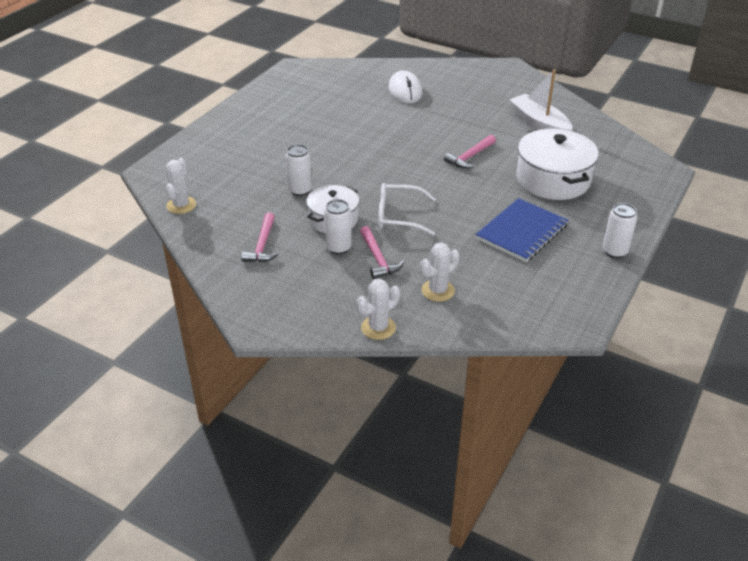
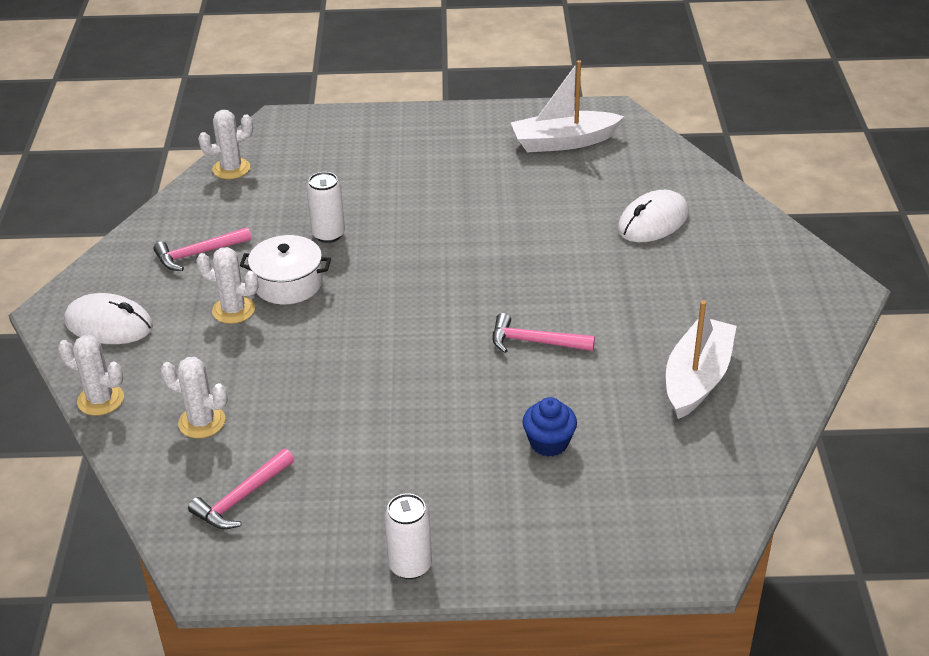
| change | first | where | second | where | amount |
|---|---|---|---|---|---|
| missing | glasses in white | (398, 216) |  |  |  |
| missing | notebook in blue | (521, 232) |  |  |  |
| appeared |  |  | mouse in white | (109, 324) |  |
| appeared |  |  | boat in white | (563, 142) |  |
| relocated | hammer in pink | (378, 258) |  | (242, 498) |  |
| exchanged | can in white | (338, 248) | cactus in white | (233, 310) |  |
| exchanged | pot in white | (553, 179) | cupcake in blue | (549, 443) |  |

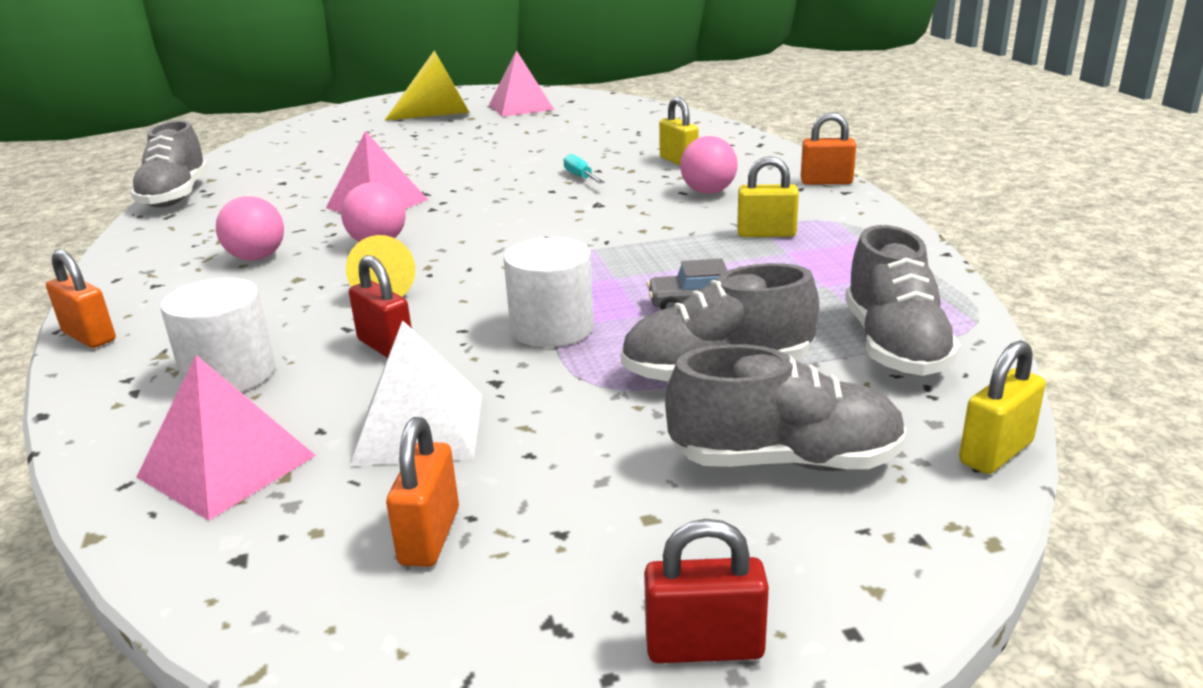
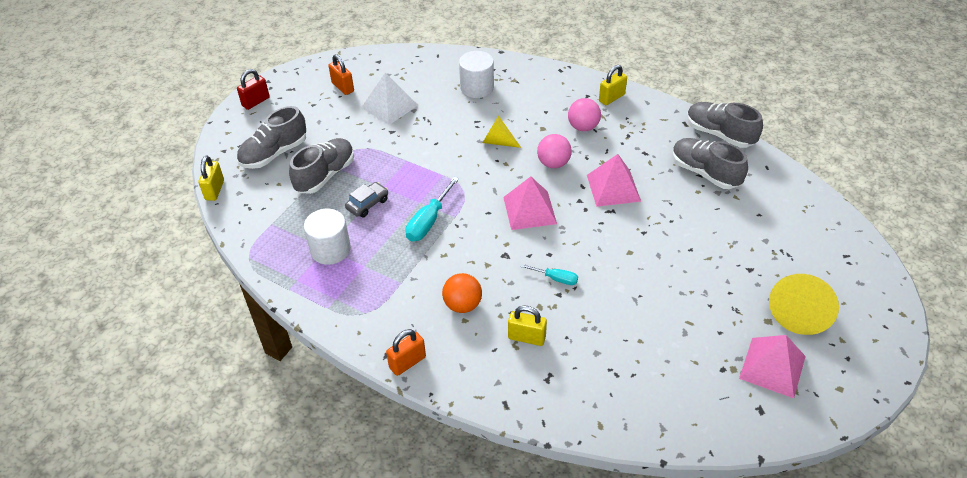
| change | first | where | second | where | amount |
|---|---|---|---|---|---|
| missing | padlock in orange | (89, 336) |  |  |  |
| missing | padlock in red | (386, 347) |  |  |  |
| appeared |  |  | screwdriver in turquoise | (428, 221) |  |
| relocated | pyramid in pink | (227, 466) |  | (529, 210) |  |
| relocated | cylinder in white | (552, 328) |  | (330, 249) |  |
| relocated | padlock in yellow | (766, 234) |  | (611, 98) |  |
| relocated | shoe in grey | (894, 346) |  | (705, 173) |  |
| colour | ball in pink | (708, 192) | ball in orange | (462, 305) |  |

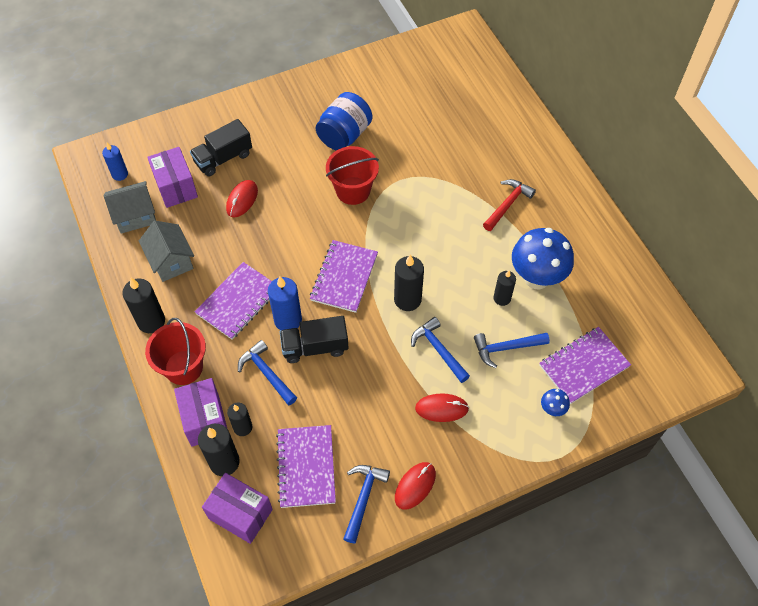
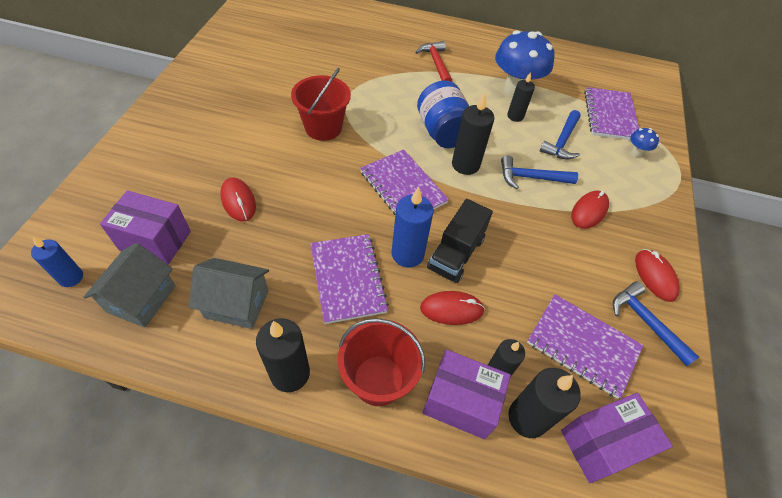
| change | first | where | second | where | amount |
|---|---|---|---|---|---|
| missing | truck in black | (223, 158) |  |  |  |
| relocated | jar in blue | (344, 135) |  | (442, 132) |  |
| exchanged | hammer in blue | (267, 373) | mouse in red | (451, 309) |  |

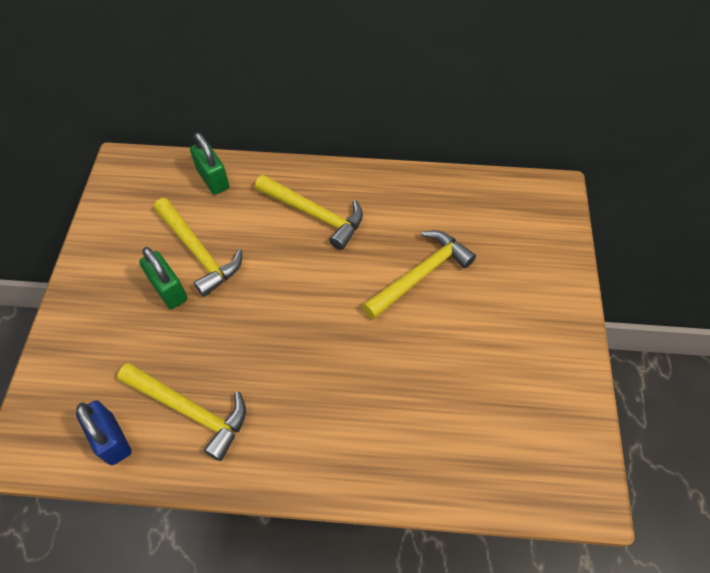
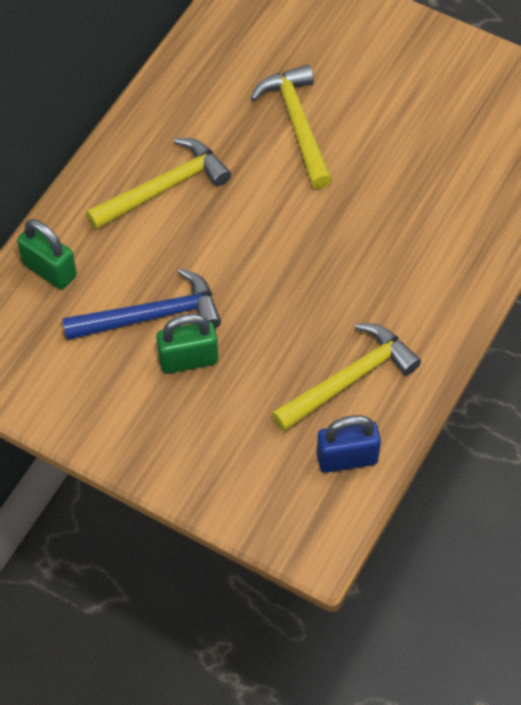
| change | first | where | second | where | amount |
|---|---|---|---|---|---|
| colour | hammer in yellow | (198, 252) | hammer in blue | (151, 316) |  |
| spun | padlock in green | (213, 179) |  | (49, 270) | 45 degrees clockwise |

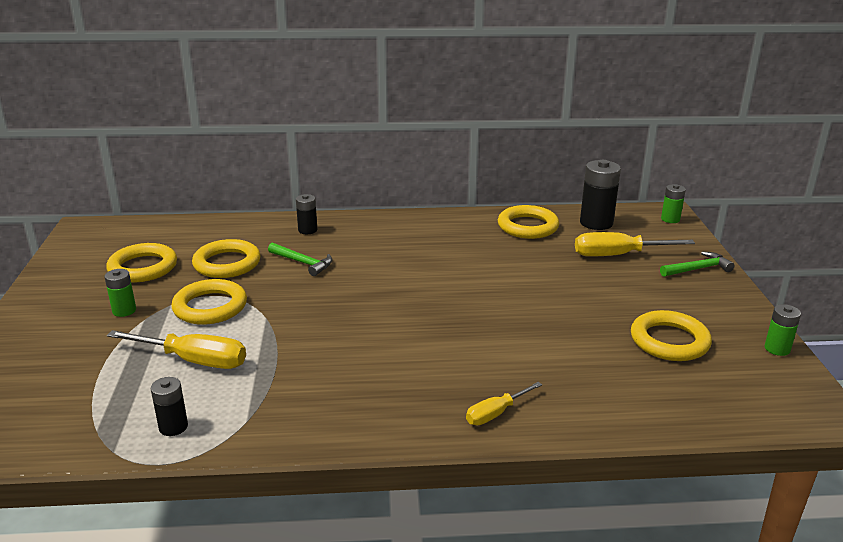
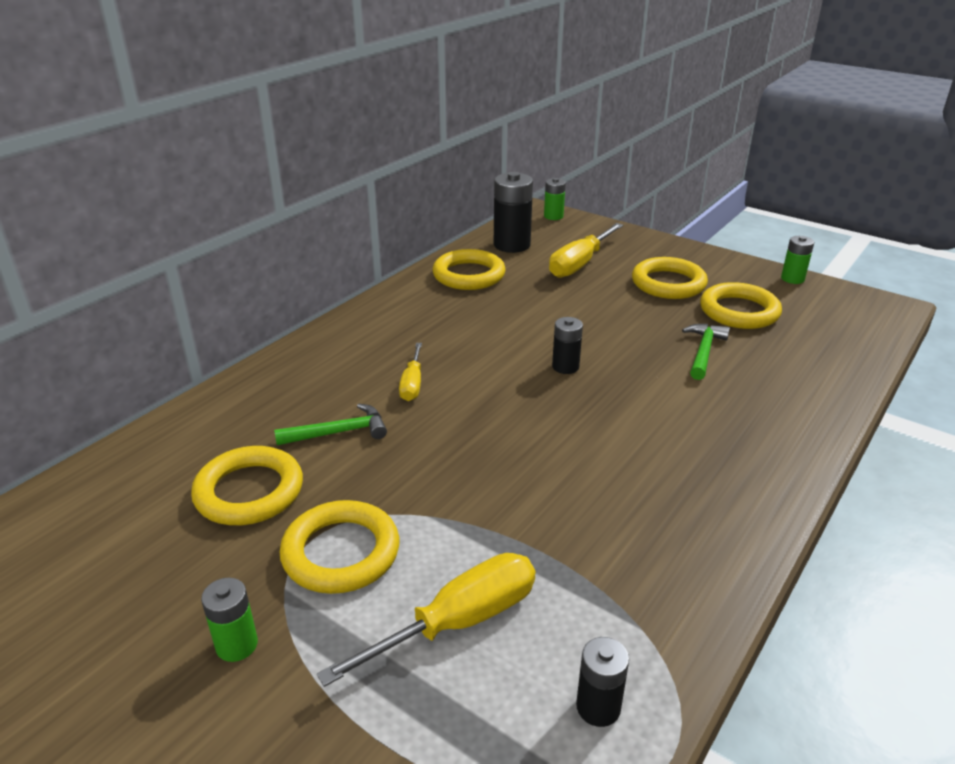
| change | first | where | second | where | amount |
|---|---|---|---|---|---|
| relocated | ring in yellow | (143, 267) |  | (668, 283) |  |
| relocated | battery in black | (307, 230) |  | (565, 367) |  |
| relocated | screwdriver in yellow | (496, 413) |  | (412, 384) |  |
| relocated | hammer in green | (698, 269) |  | (703, 351) |  |

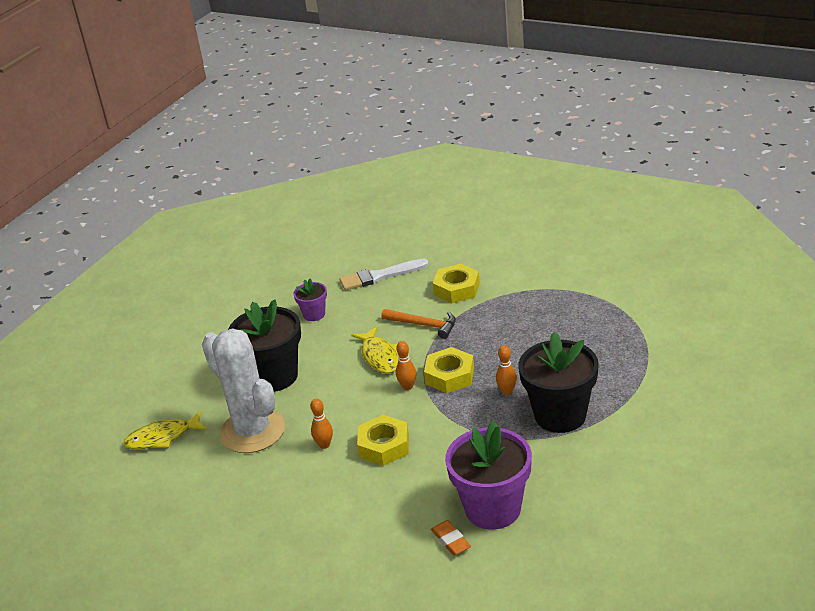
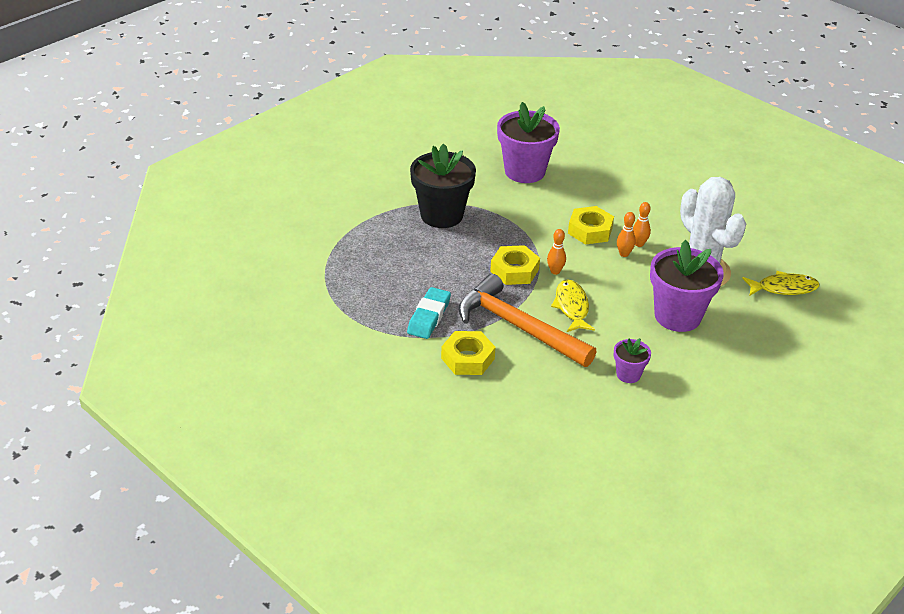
| change | first | where | second | where | amount |
|---|---|---|---|---|---|
| missing | brush in white | (380, 276) |  |  |  |
| missing | eraser in orange | (451, 540) |  |  |  |
| appeared |  |  | eraser in turquoise | (429, 316) |  |
| relocated | bowling pin in orange | (507, 392) |  | (624, 254) |  |
| colour | flower pot in black | (274, 376) | flower pot in purple | (677, 316) |  |
| size | hammer in orange | (424, 325) |  | (518, 327) | x1.88 |

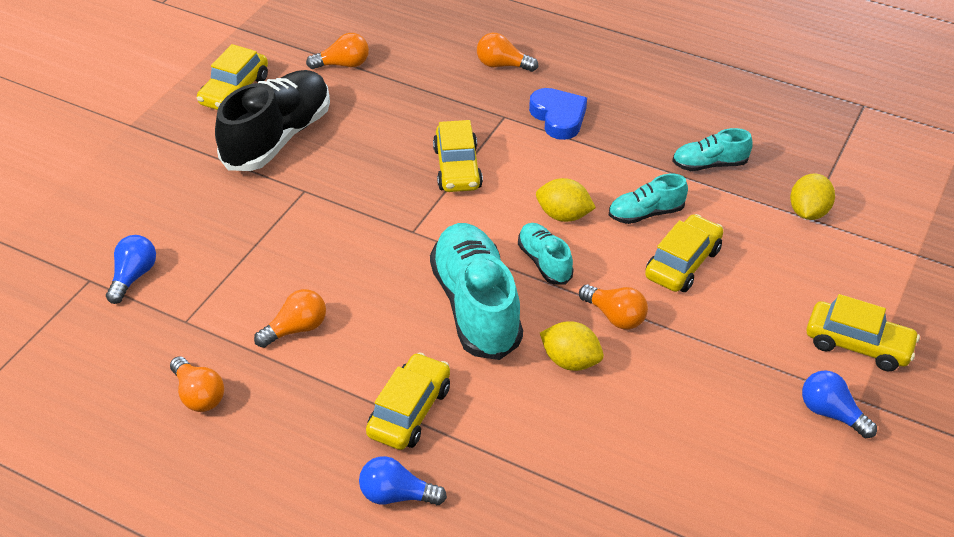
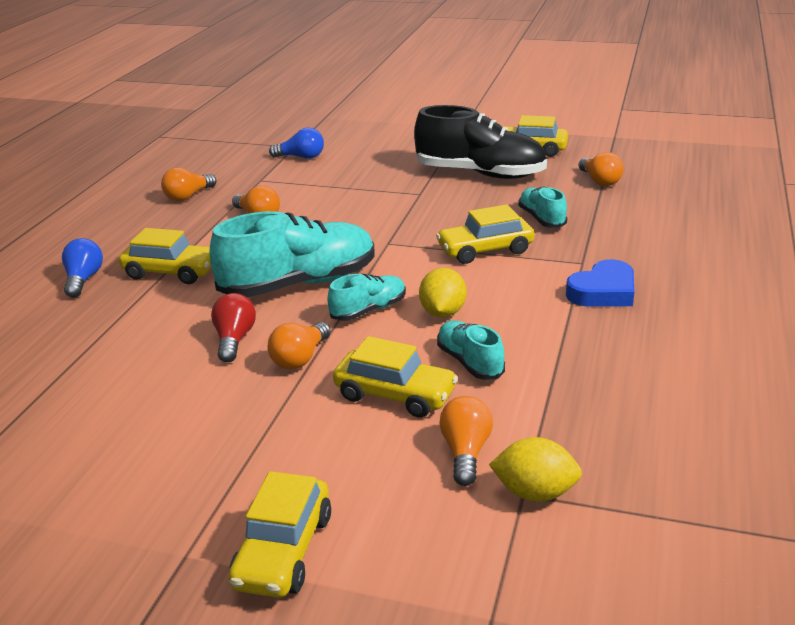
| change | first | where | second | where | amount |
|---|---|---|---|---|---|
| missing | light bulb in blue | (831, 413) |  |  |  |
| relocated | light bulb in orange | (502, 65) |  | (465, 452) |  |
| relocated | shoe in turquoise | (709, 164) |  | (541, 218) |  |
| exchanged | lemon in yellow | (570, 361) | light bulb in red | (234, 339) |  |

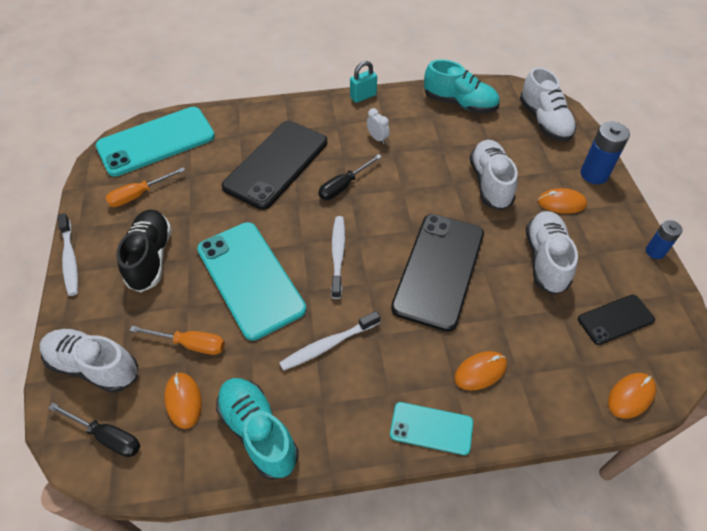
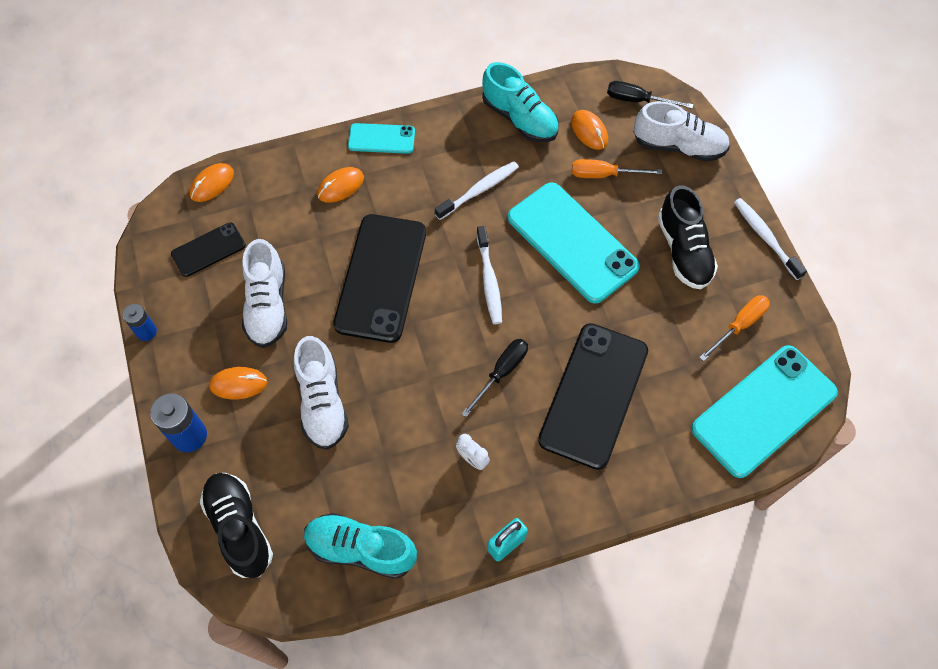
| change | first | where | second | where | amount |
|---|---|---|---|---|---|
| colour | shoe in white | (544, 121) | shoe in black | (239, 528) |  |

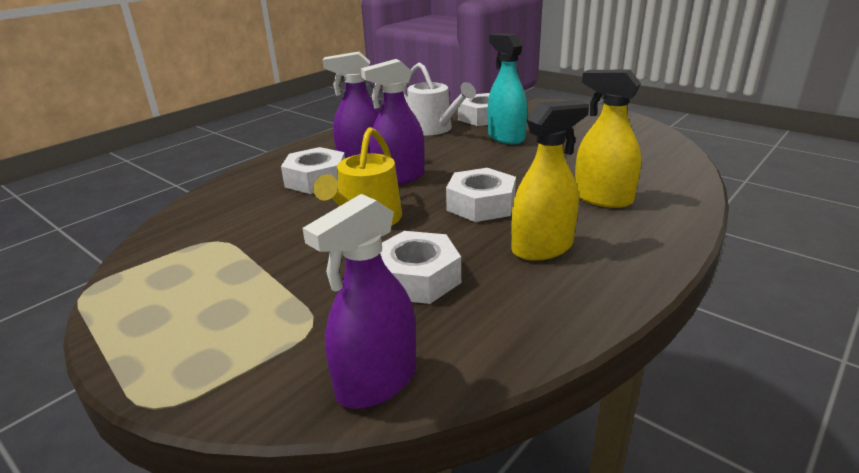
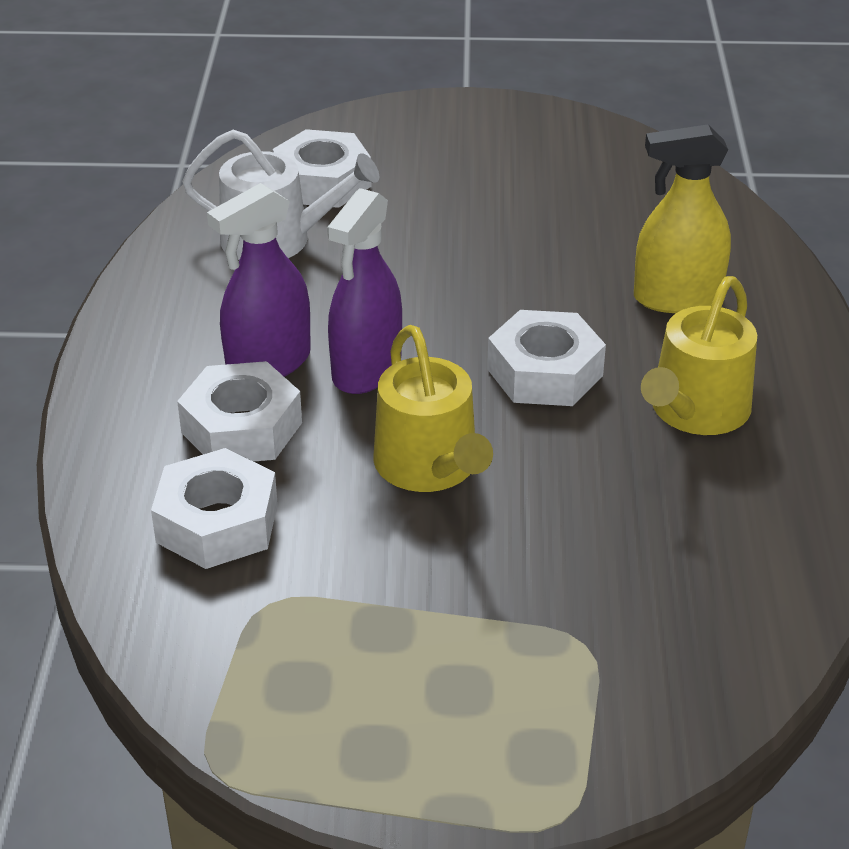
| change | first | where | second | where | amount |
|---|---|---|---|---|---|
| missing | spray bottle in purple | (377, 381) |  |  |  |
| missing | spray bottle in turquoise | (506, 137) |  |  |  |
| relocated | nut in white | (417, 278) |  | (217, 523) |  |
| exchanged | spray bottle in yellow | (542, 248) | watering can in yellow | (695, 411) |  |

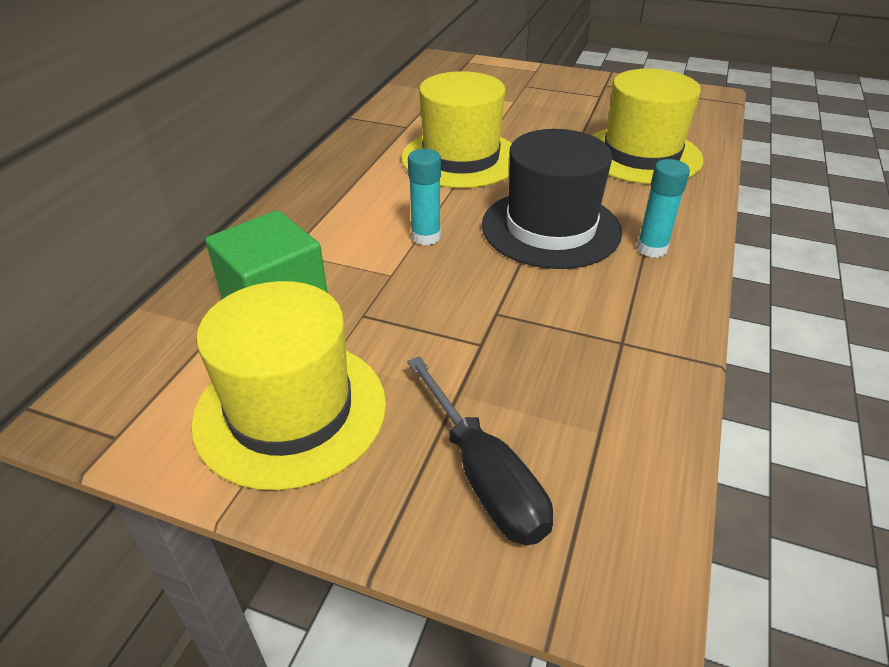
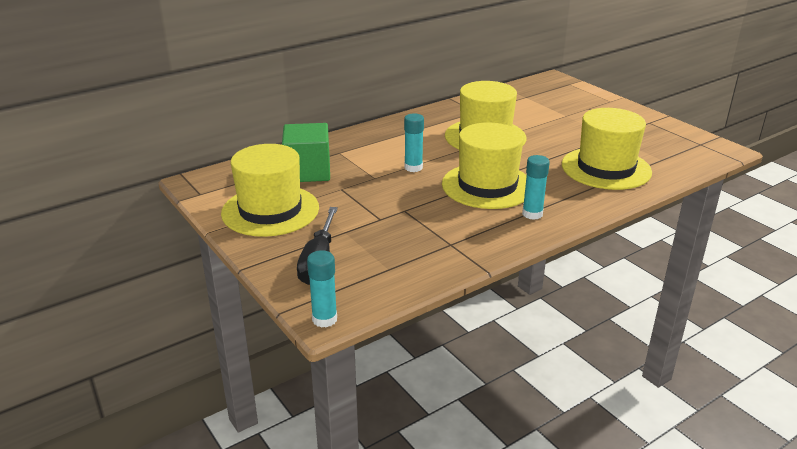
| change | first | where | second | where | amount |
|---|---|---|---|---|---|
| appeared |  |  | glue stick in turquoise | (324, 319) |  |
| colour | hat in black | (551, 228) | hat in yellow | (487, 186) |  |

